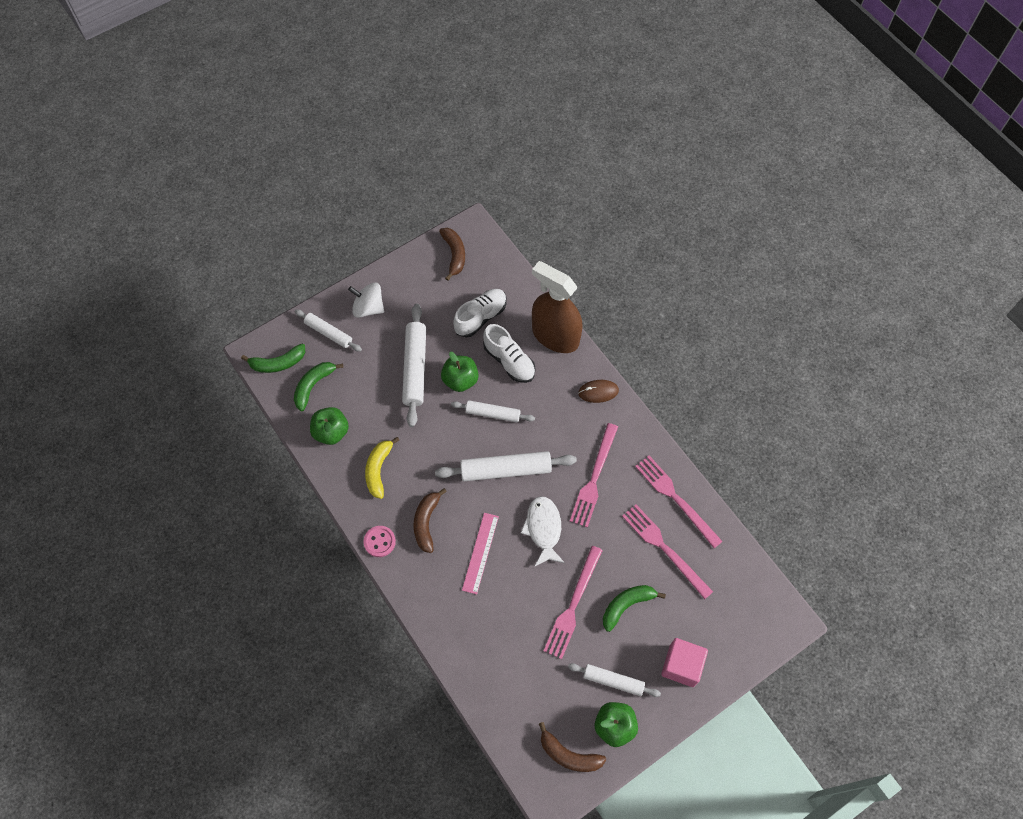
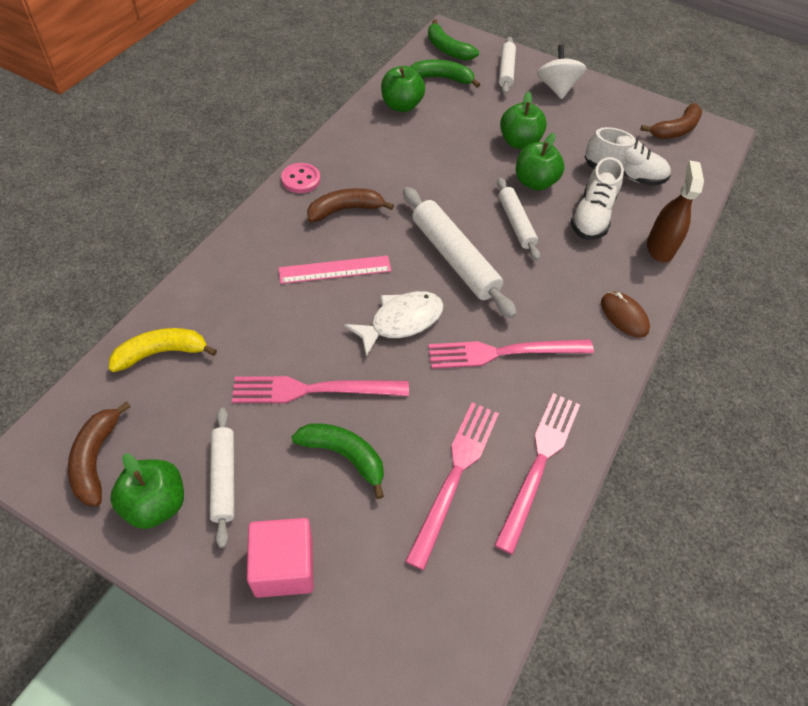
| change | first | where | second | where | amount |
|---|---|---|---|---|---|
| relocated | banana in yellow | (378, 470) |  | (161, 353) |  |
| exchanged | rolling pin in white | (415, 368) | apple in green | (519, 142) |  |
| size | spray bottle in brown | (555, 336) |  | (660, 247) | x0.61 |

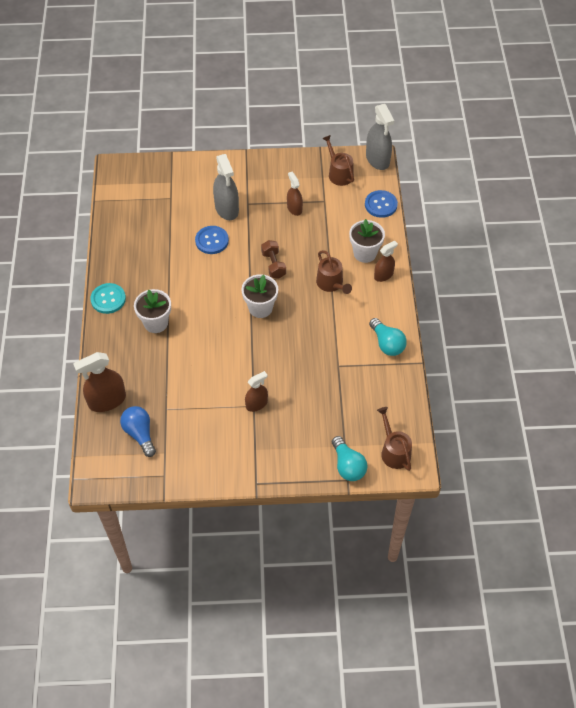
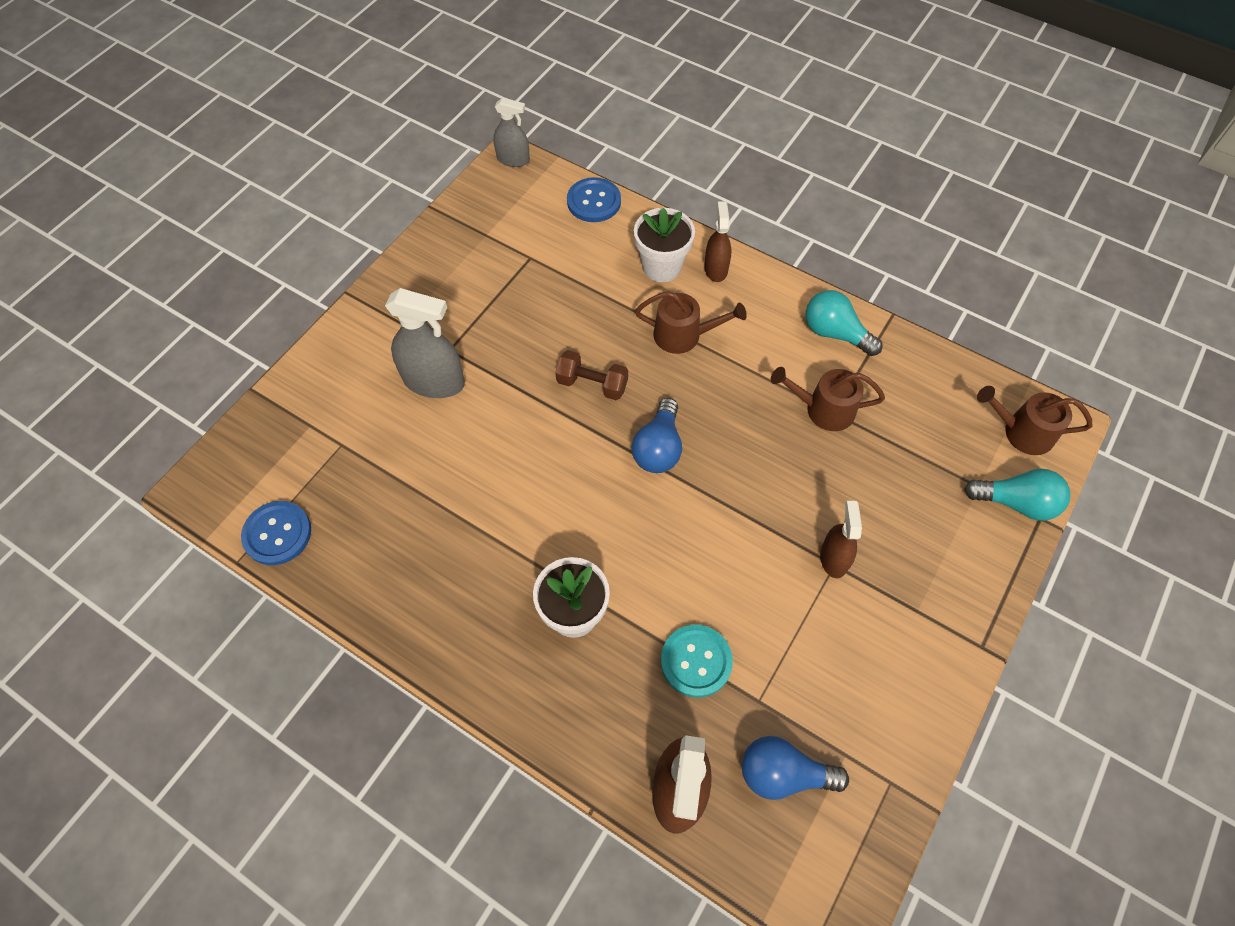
| change | first | where | second | where | amount |
|---|---|---|---|---|---|
| missing | spray bottle in brown | (294, 208) |  |  |  |
| relocated | button in turquoise | (108, 299) |  | (696, 661) |  |
| relocated | button in blue | (212, 241) |  | (277, 534) |  |
| relocated | watering can in brown | (339, 173) |  | (823, 409) |  |
| exchanged | flower pot in white | (260, 308) | light bulb in blue | (658, 448) |  |
| spun | light bulb in turquoise | (387, 344) |  | (835, 333) | 150 degrees counterclockwise |
| size | spray bottle in grey | (377, 159) |  | (513, 159) | x0.61 |

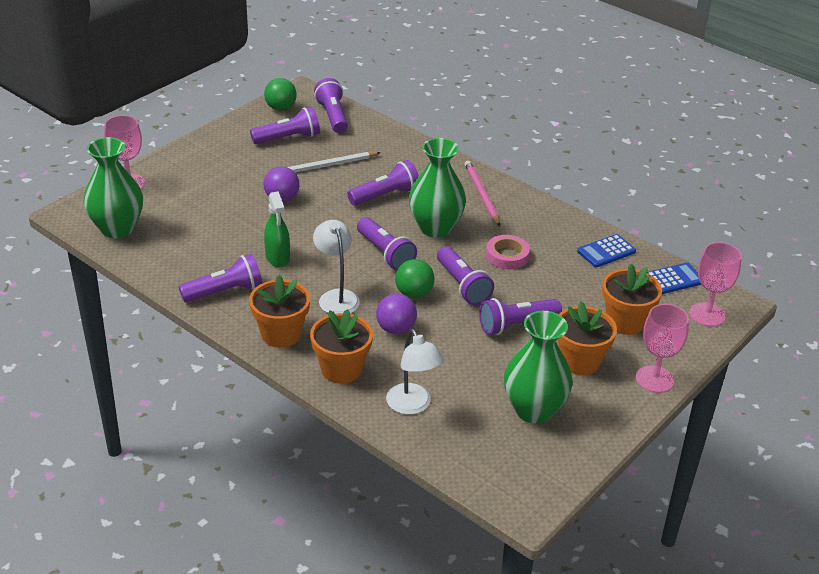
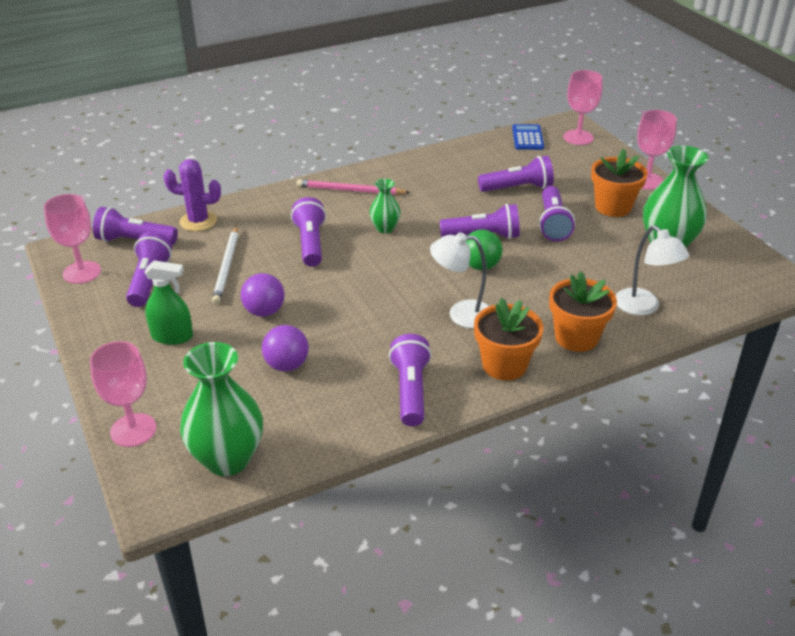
| change | first | where | second | where | amount |
|---|---|---|---|---|---|
| missing | tape in pink | (507, 256) |  |  |  |
| missing | calculator in blue | (606, 251) |  |  |  |
| missing | flower pot in orange | (625, 322) |  |  |  |
| appeared |  |  | cactus in purple | (198, 221) |  |
| relocated | spray bottle in green | (277, 257) |  | (172, 336) |  |
| relocated | flashlight in purple | (385, 253) |  | (517, 188) |  |
| relocated | ball in purple | (395, 329) |  | (287, 365) |  |
| exchanged | ball in green | (280, 108) | goblet in pink | (82, 272) |  |
| spun | lamp in white | (412, 406) |  | (643, 307) | 60 degrees clockwise |
| size | vase in green | (435, 228) |  | (385, 228) | x0.52 |

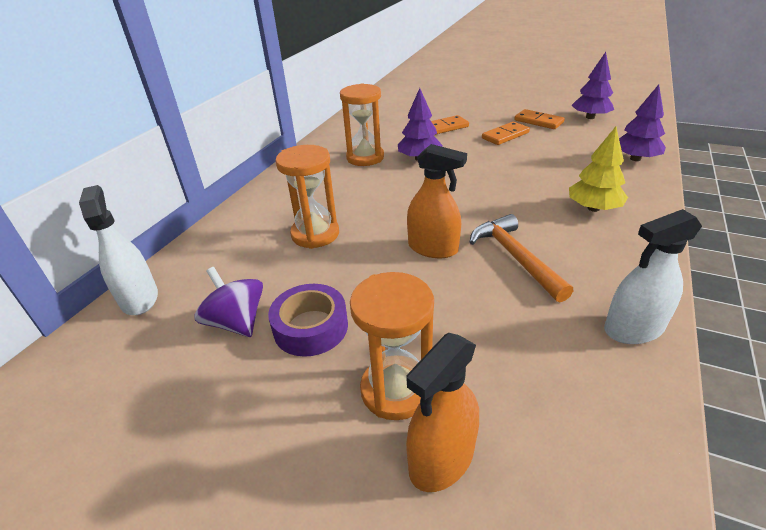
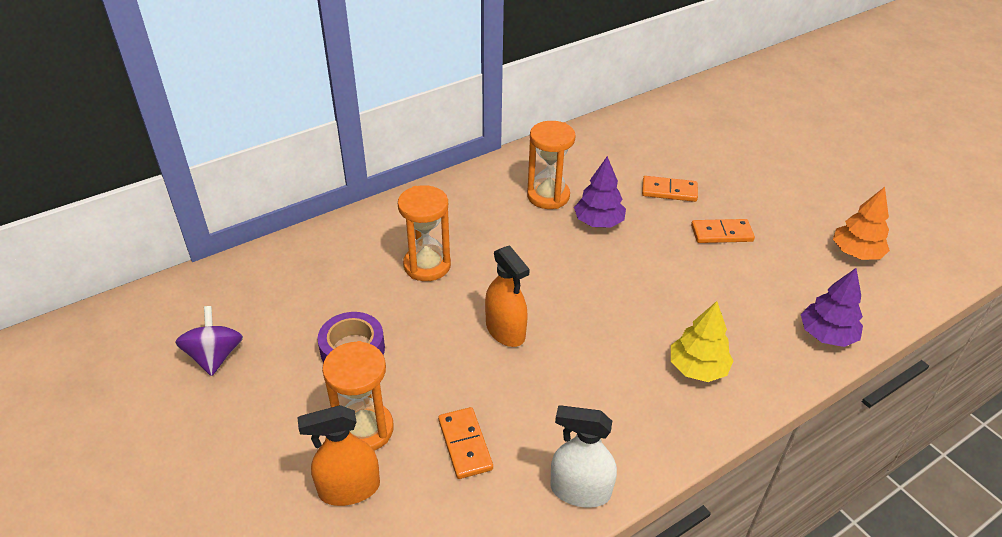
| change | first | where | second | where | amount |
|---|---|---|---|---|---|
| missing | spray bottle in white | (139, 298) |  |  |  |
| missing | hammer in orange | (515, 258) |  |  |  |
| relocated | spinning top in purple | (237, 322) |  | (215, 356) |  |
| relocated | domino in orange | (538, 121) |  | (465, 444) |  |
| colour | tree in purple | (590, 117) | tree in orange | (856, 253) |  |

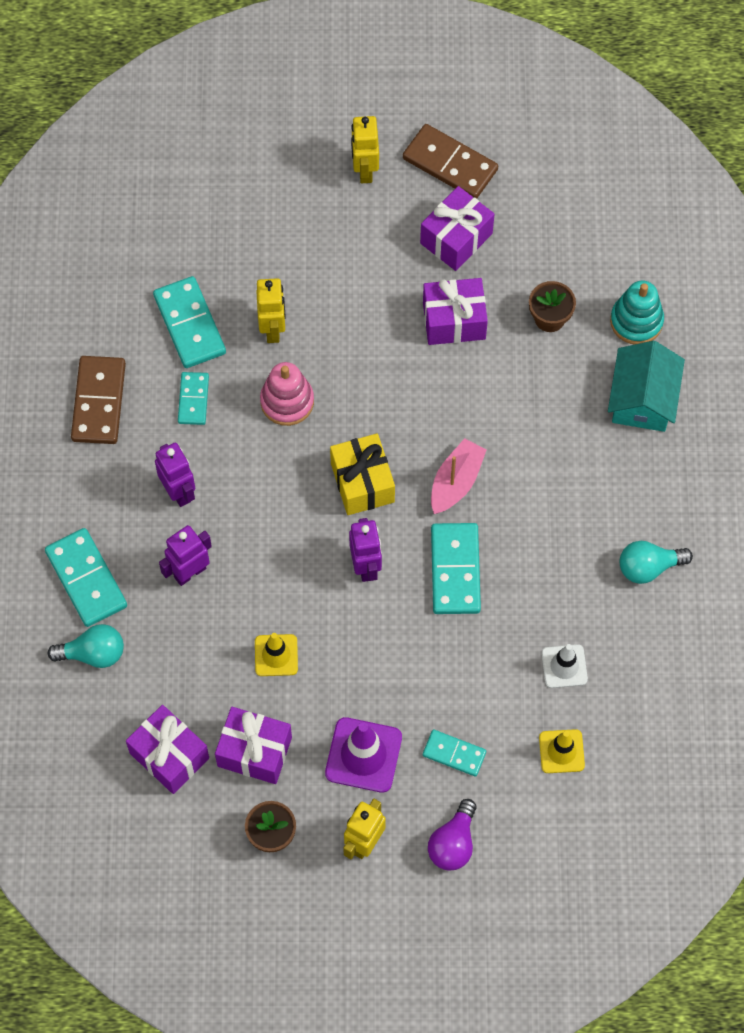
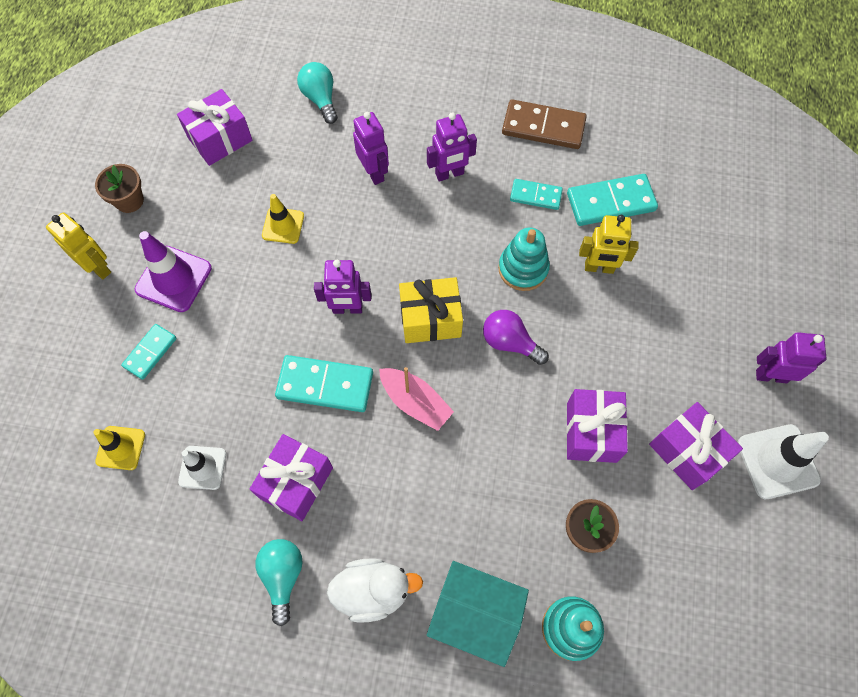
| change | first | where | second | where | amount |
|---|---|---|---|---|---|
| missing | domino in turquoise | (86, 579) |  |  |  |
| appeared |  |  | duck in white | (373, 591) |  |
| relocated | gift in purple | (254, 752) |  | (296, 482) |  |
| relocated | light bulb in purple | (453, 843) |  | (510, 342) |  |
| exchanged | domino in brown | (450, 164) | traffic cone in white | (777, 461) |  |
| colour | stacking toy in pink | (287, 401) | stacking toy in turquoise | (523, 269) |  |
| colour | robot in yellow | (364, 170) | robot in purple | (771, 376) |  |
| spun | light bulb in turquoise | (93, 653) |  | (320, 99) | 150 degrees clockwise |

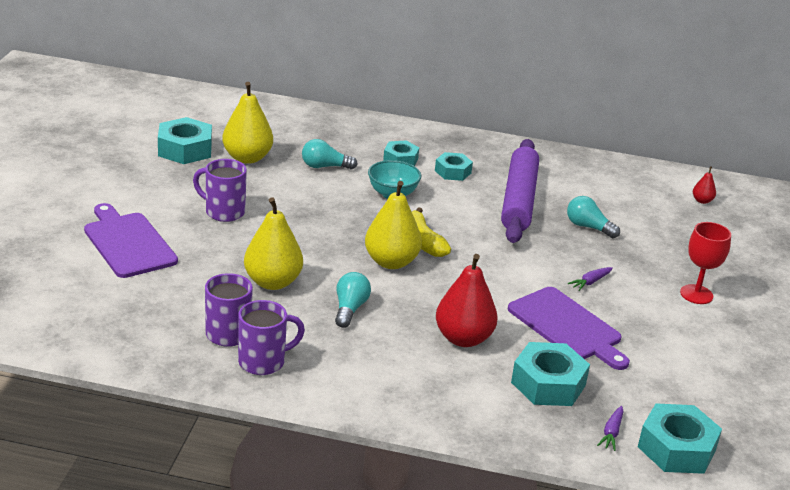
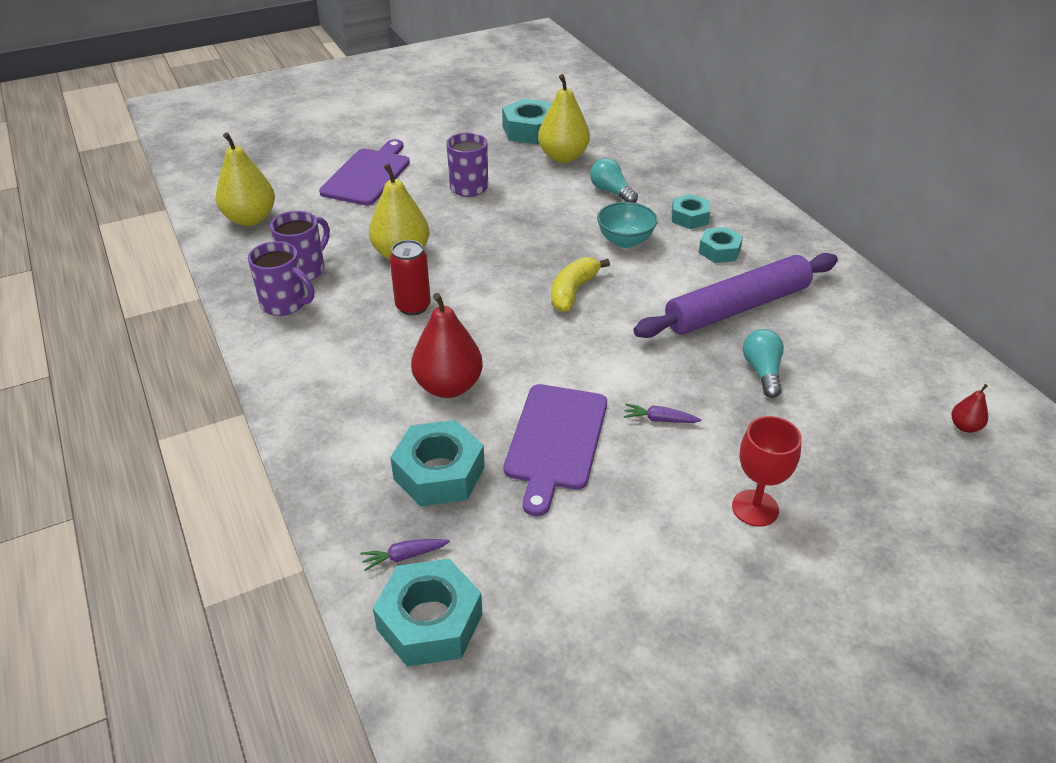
| change | first | where | second | where | amount |
|---|---|---|---|---|---|
| relocated | pear in yellow | (391, 262) |  | (250, 219) |  |
| exchanged | light bulb in turquoise | (350, 309) | can in red | (413, 306) |  |

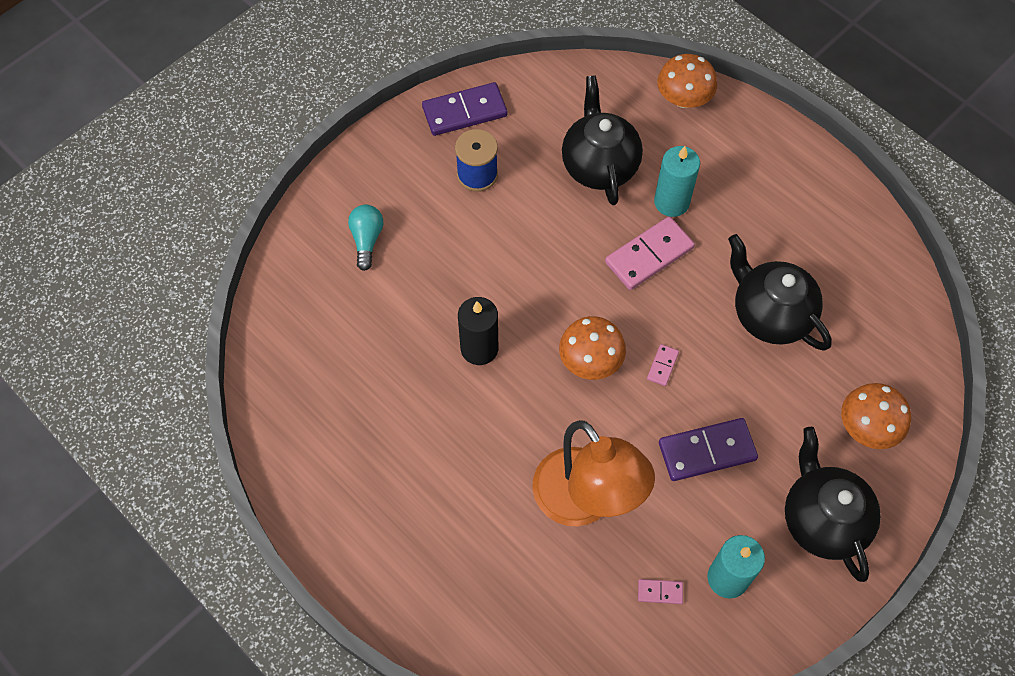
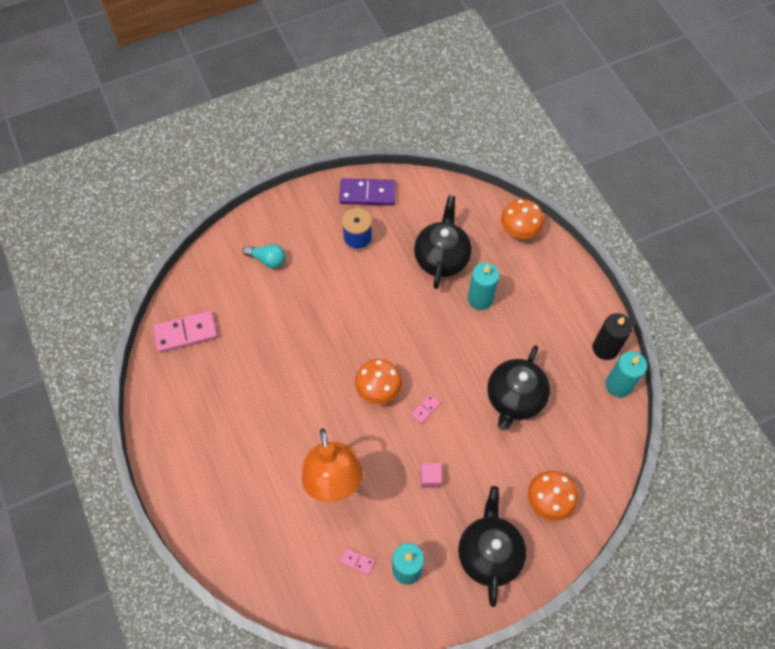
| change | first | where | second | where | amount |
|---|---|---|---|---|---|
| appeared |  |  | candle in turquoise | (618, 385) |  |
| relocated | candle in black | (479, 348) |  | (605, 348) |  |
| relocated | domino in pink | (649, 255) |  | (186, 333) |  |
| exchanged | domino in purple | (707, 451) | cube in pink | (430, 478) |  |
| spun | light bulb in turquoise | (367, 240) |  | (267, 260) | 90 degrees clockwise |
| spun | teapot in black | (770, 314) |  | (514, 399) | 135 degrees counterclockwise |

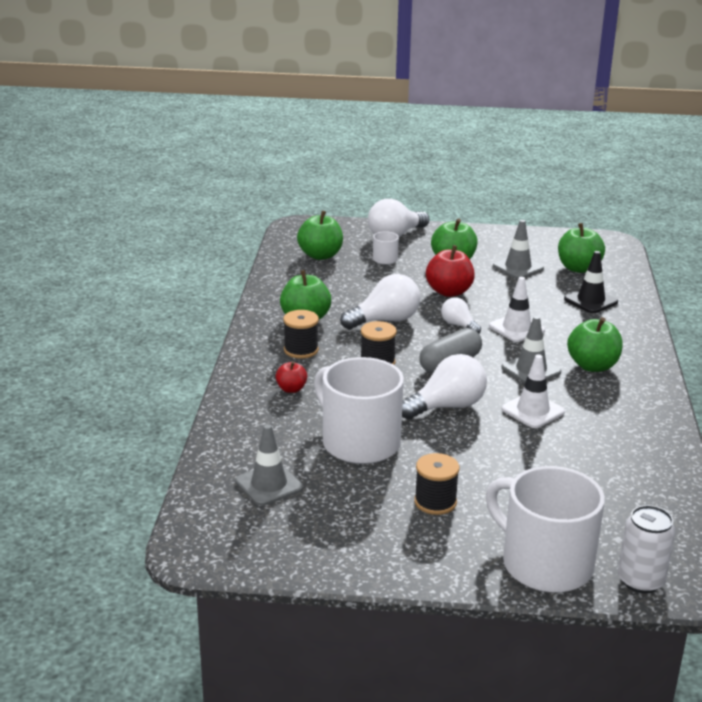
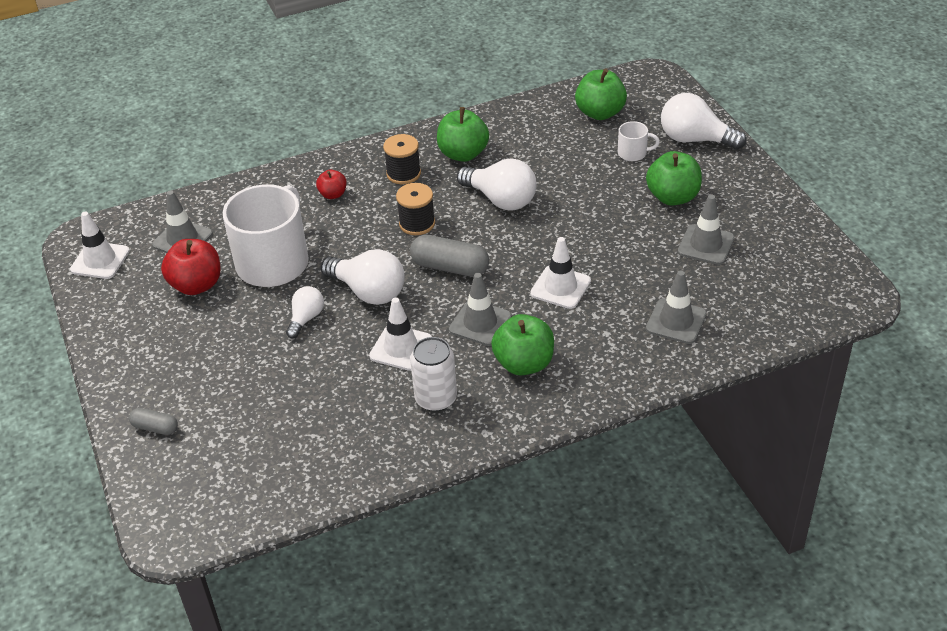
| change | first | where | second | where | amount |
|---|---|---|---|---|---|
| missing | spool in black | (435, 502) |  |  |  |
| missing | apple in green | (578, 268) |  |  |  |
| appeared |  |  | traffic cone in white | (100, 260) |  |
| relocated | apple in red | (449, 292) |  | (196, 285) |  |
| relocated | light bulb in white | (458, 325) |  | (306, 318) |  |
| relocated | can in white | (640, 580) |  | (436, 399) |  |
| exchanged | mug in white | (544, 563) | capsule in grey | (155, 428) |  |
| colour | traffic cone in black | (590, 300) | traffic cone in grey | (676, 321) |  |

